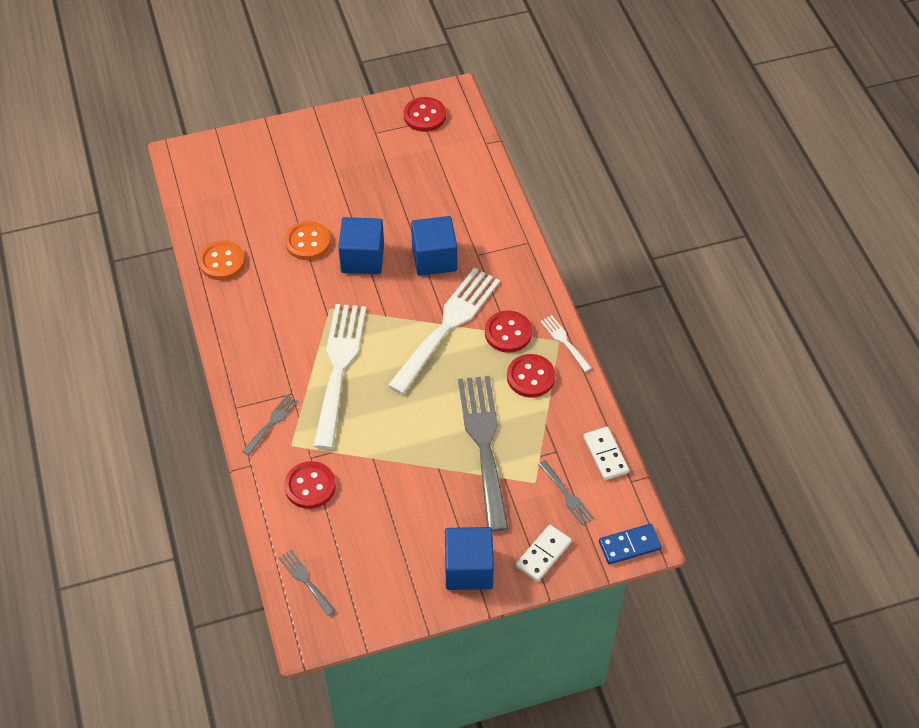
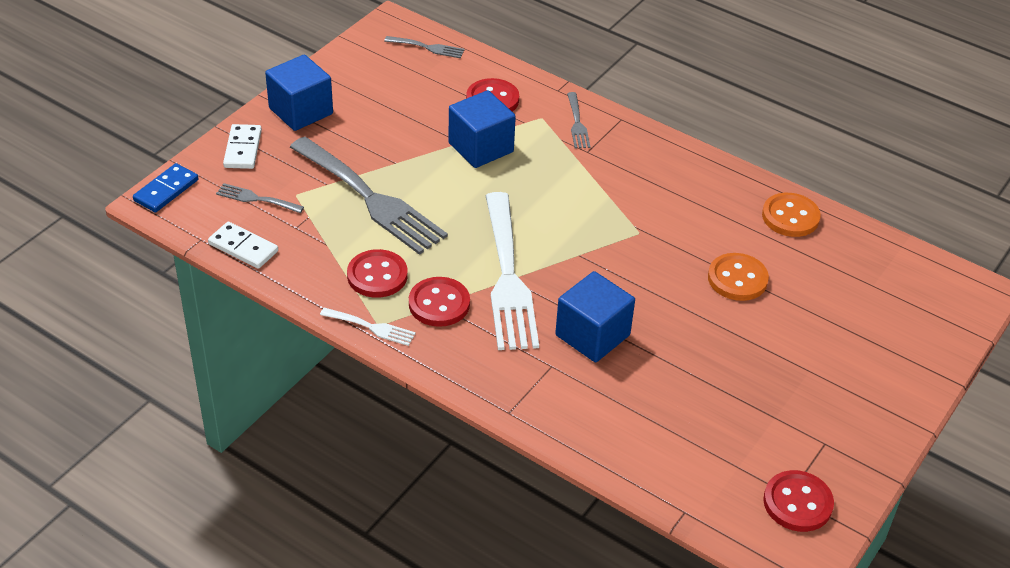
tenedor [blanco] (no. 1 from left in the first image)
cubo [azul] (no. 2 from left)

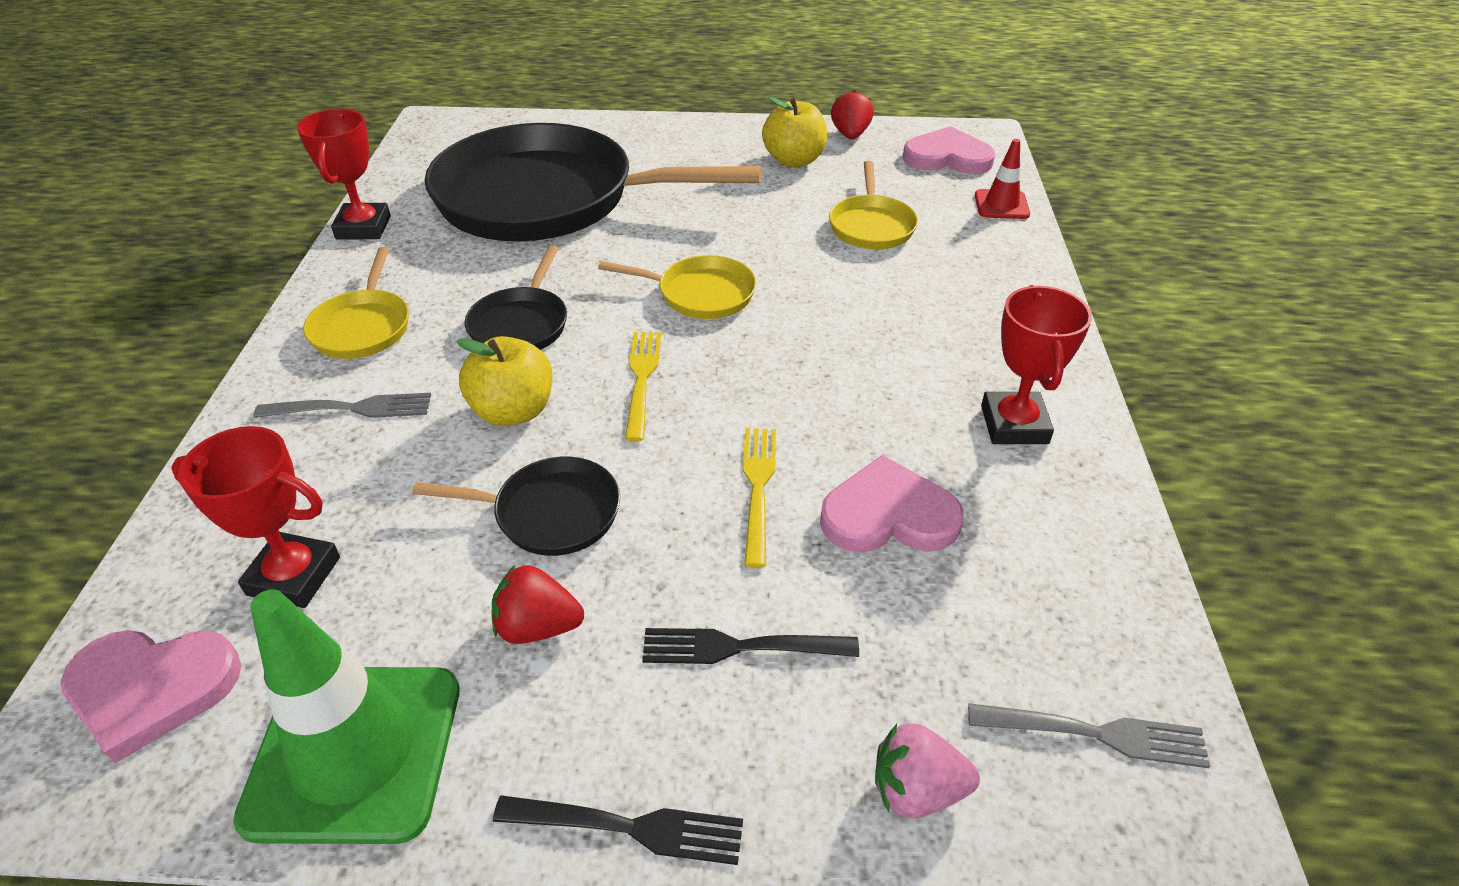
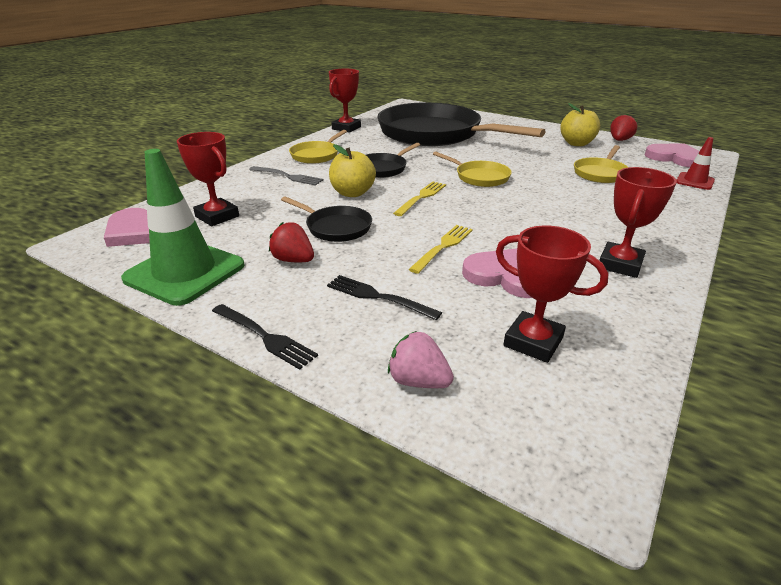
tenedor [gris] (no. 2 from left in the first image)
trofeo [rojo] (no. 3 from left)

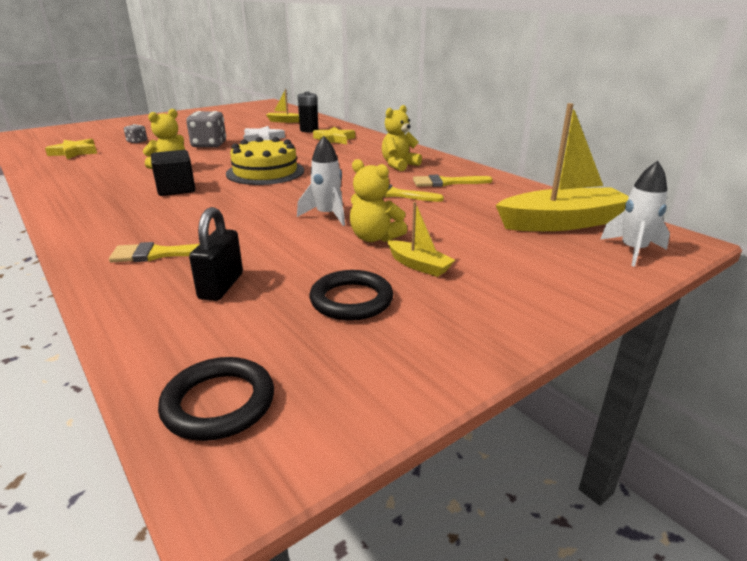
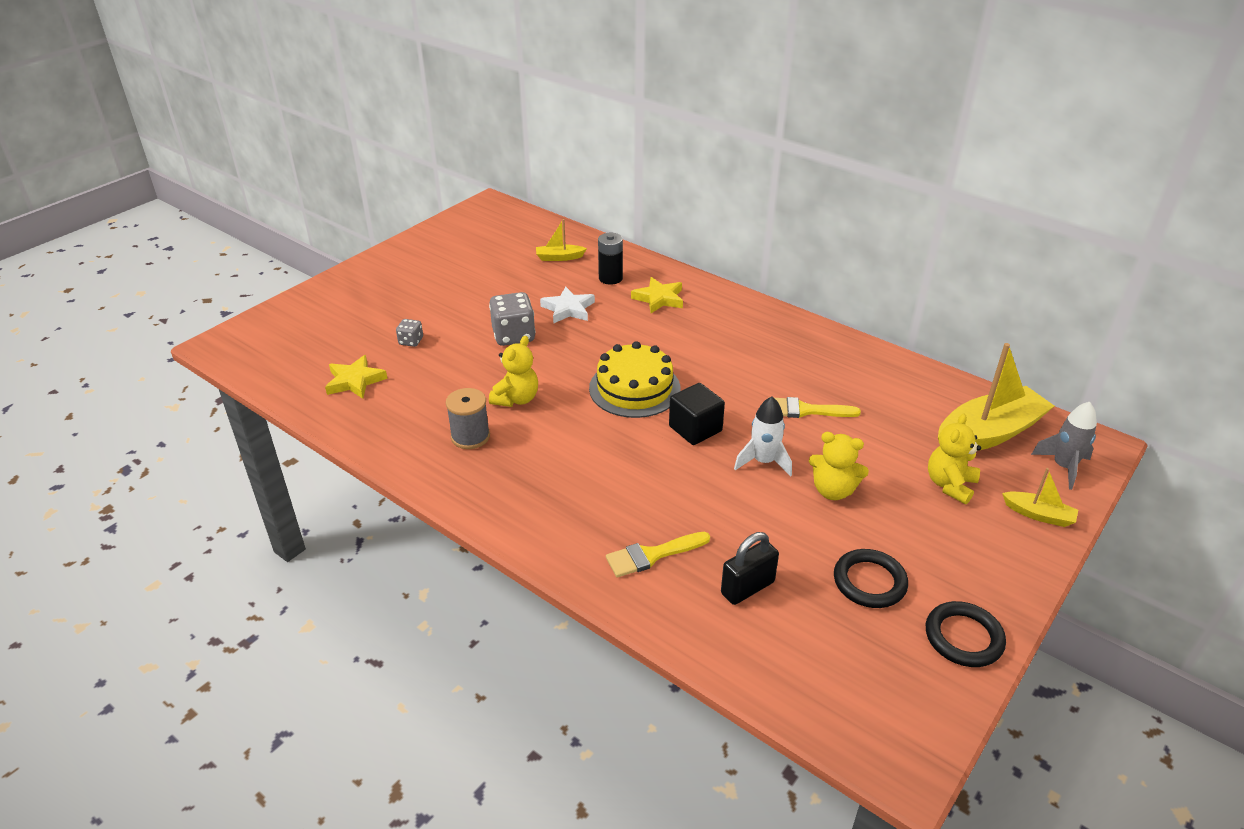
pincel [amarillo] (no. 3 from left in the first image)
carrete [gris]
cubo [negro]
anillo [negro] (no. 2 from left)
osito [amarillo] (no. 3 from left)
barco [amarillo] (no. 3 from left)
cohete [gris]
candado [negro]

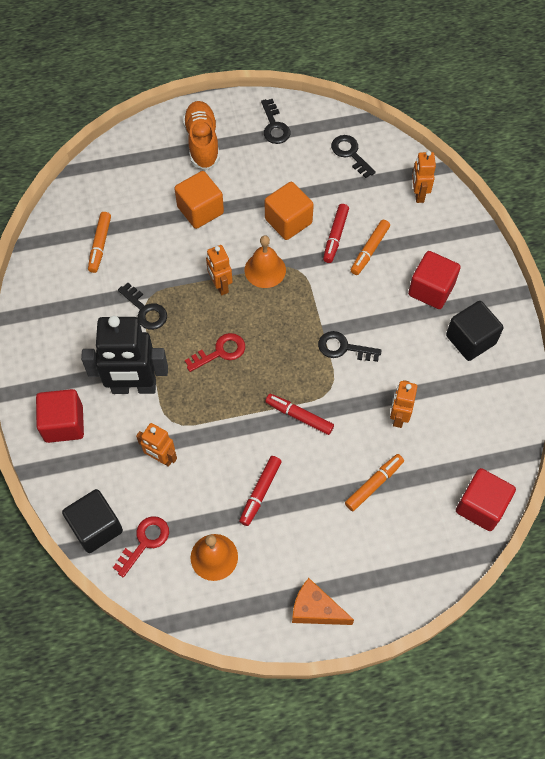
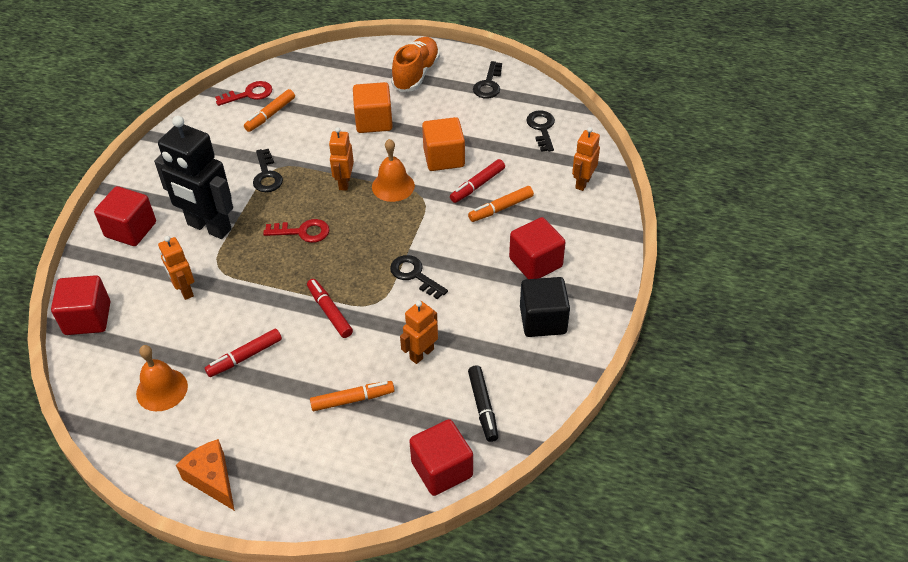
rotulador [negro]
llave [rojo] (no. 1 from left)
cubo [rojo] (no. 1 from left)

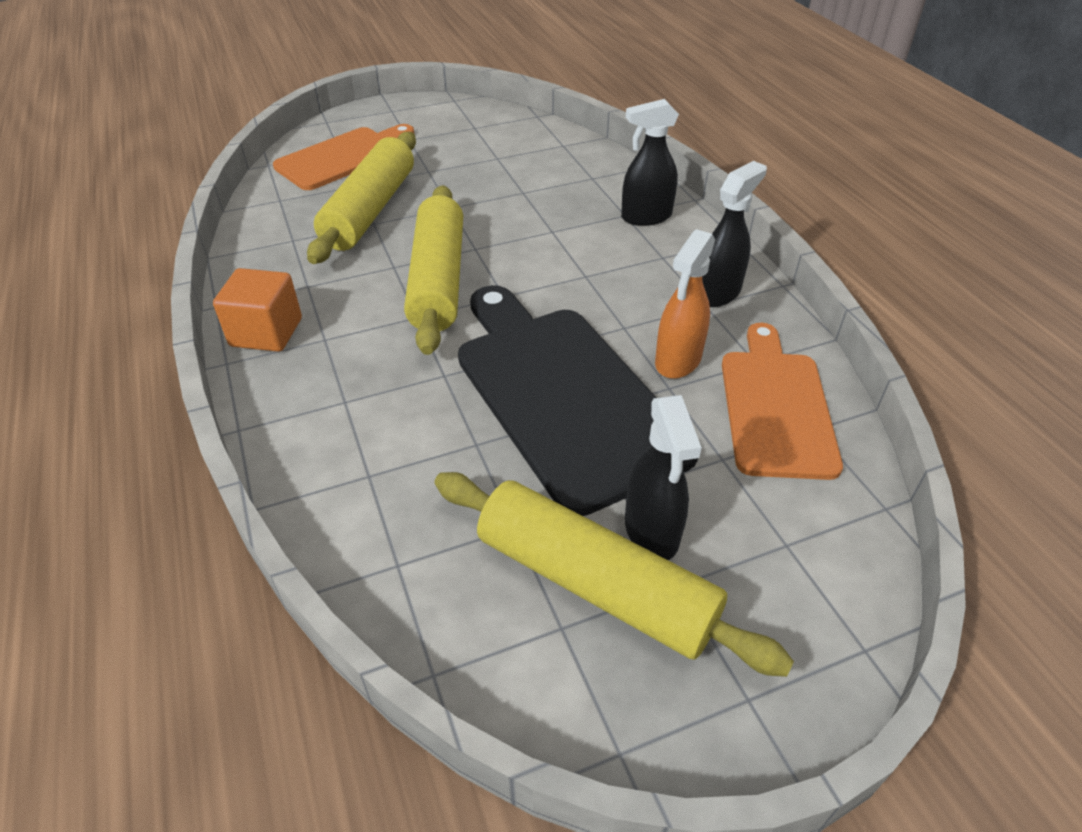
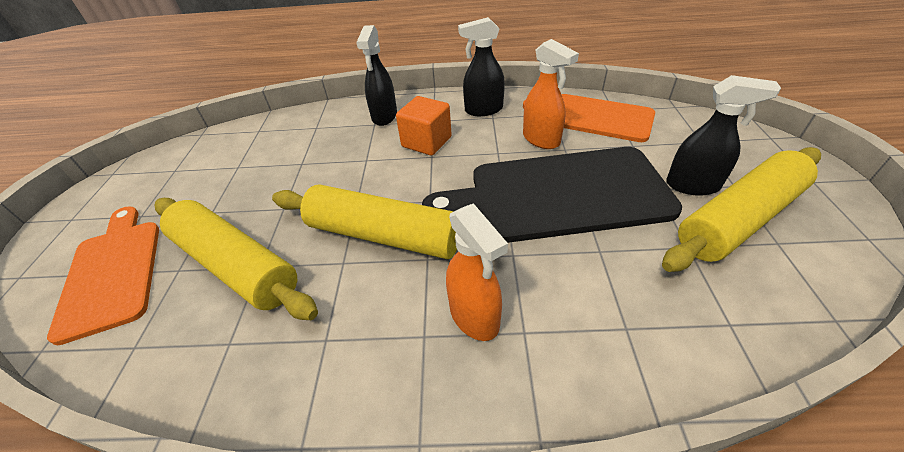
pulverizador [naranja] (no. 1 from left)
cubo [naranja]
pulverizador [negro] (no. 2 from left)

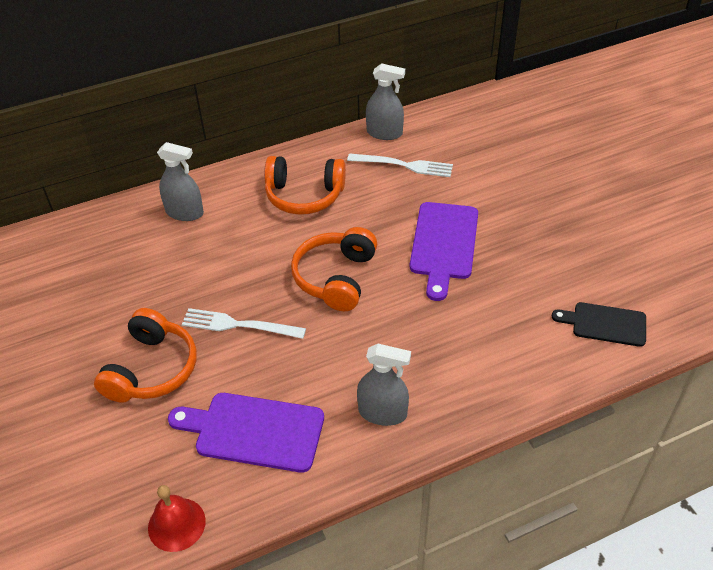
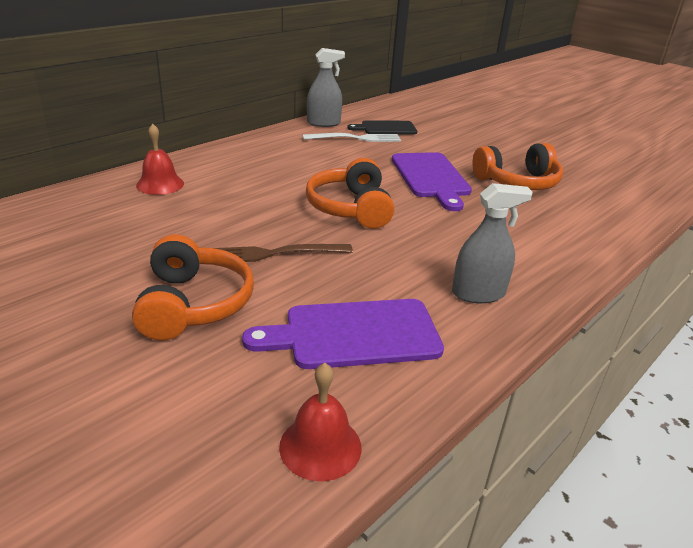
auriculares [naranja] (no. 3 from left)
tabla de cortar [negro]
campana [rojo] (no. 1 from left)
tenedor [marrón]

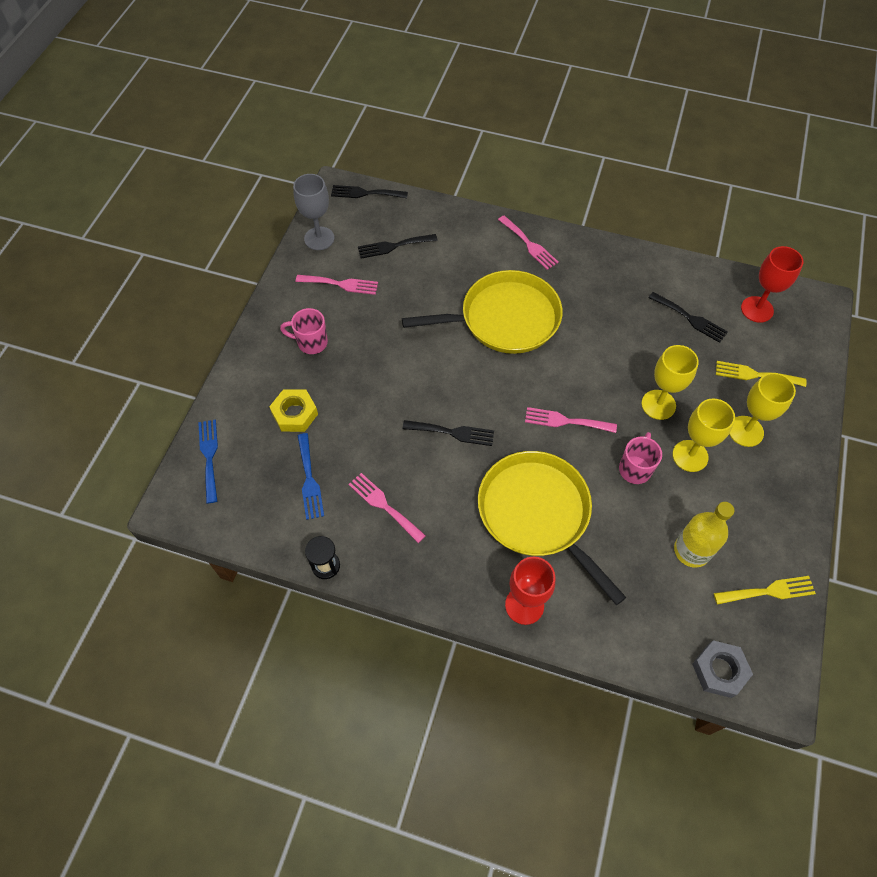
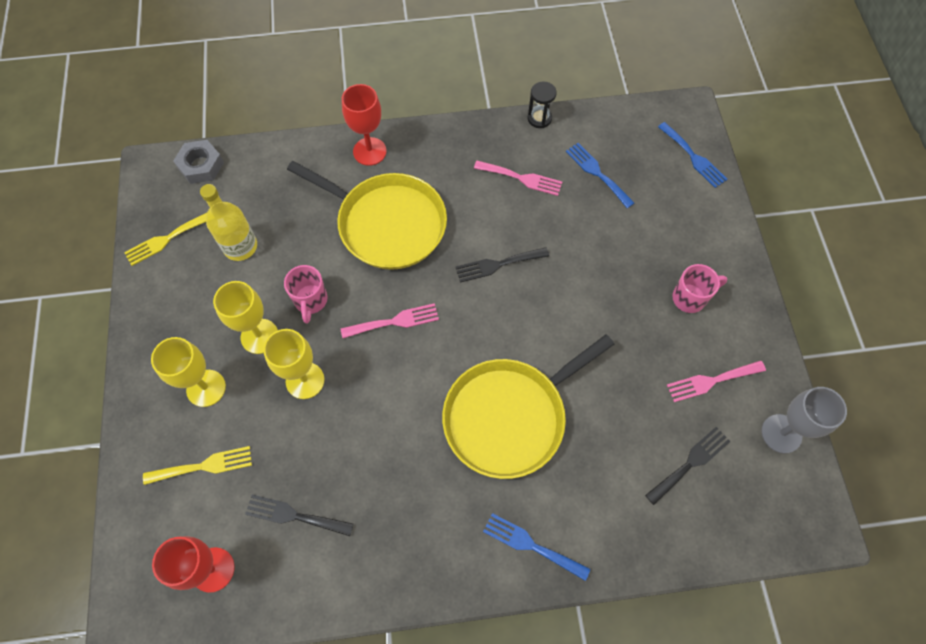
tuerca [amarillo]
tenedor [negro] (no. 1 from left in the first image)
tenedor [azul] (no. 1 from left)

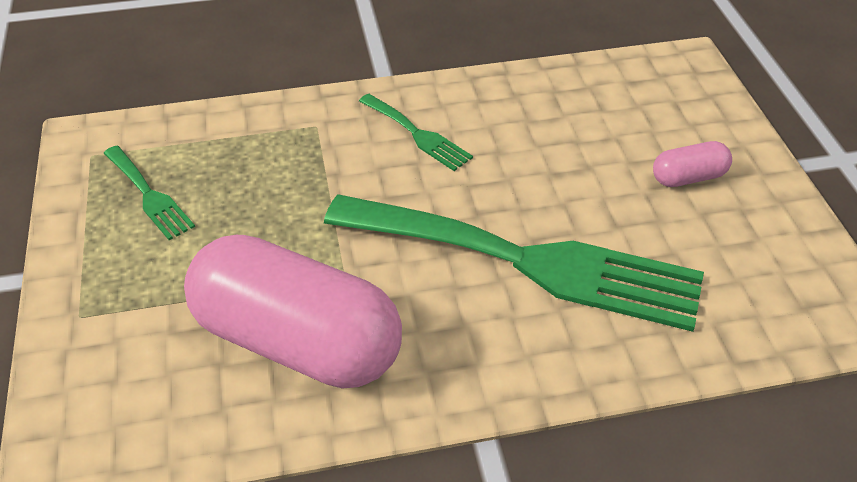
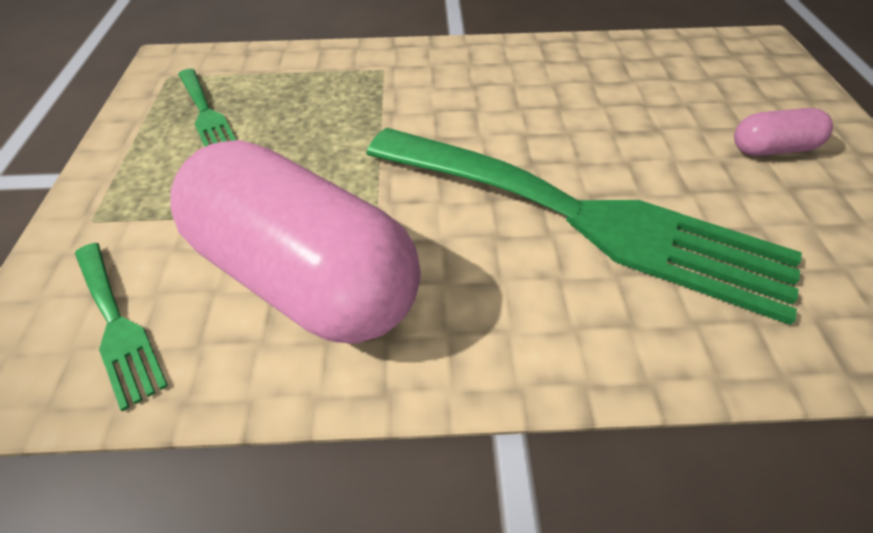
tenedor [verde] (no. 1 from left)

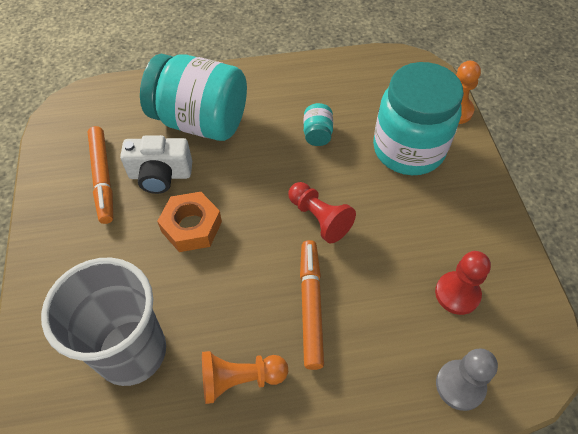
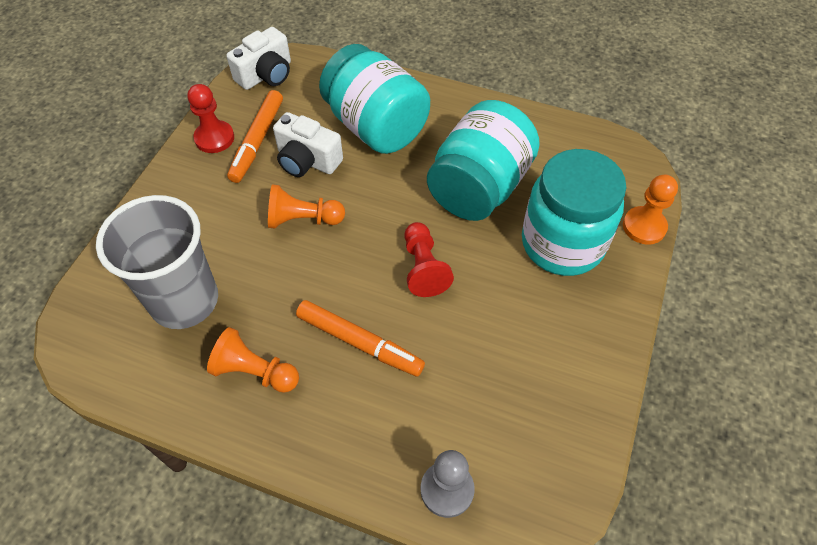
cámara [blanco] (no. 1 from left)
peón [rojo] (no. 1 from left)
peón [naranja] (no. 2 from left)
rotulador [naranja] (no. 2 from left)
tarro [turquesa] (no. 2 from left)

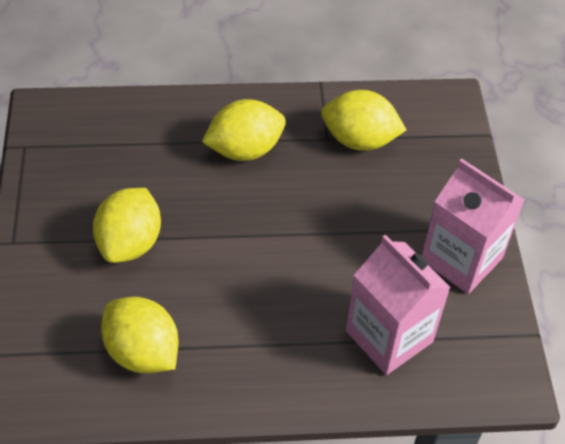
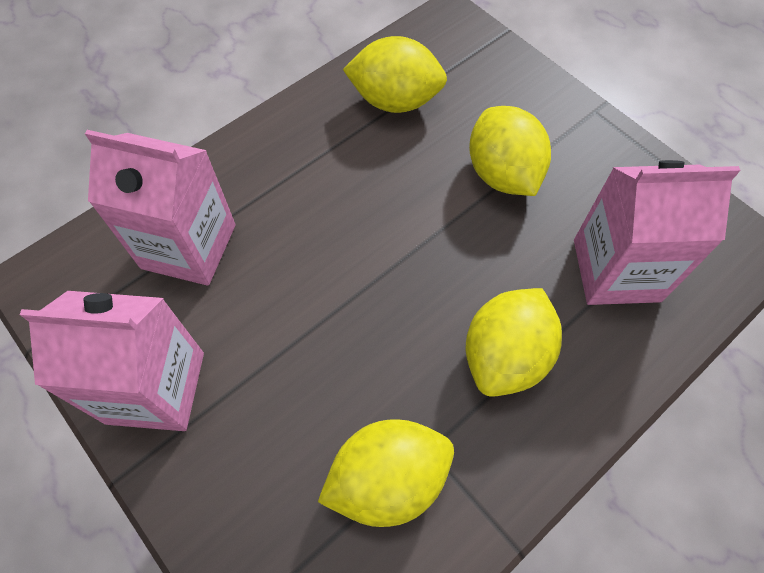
cartón de leche [rosa] (no. 3 from left)

